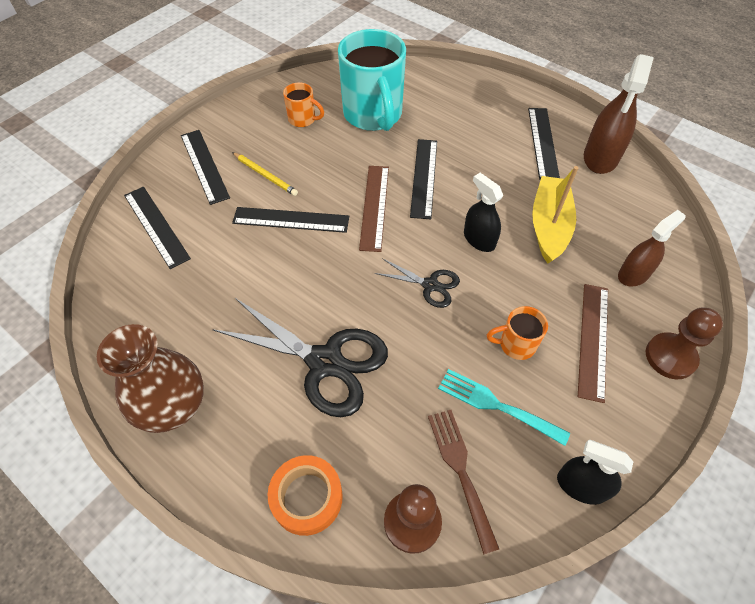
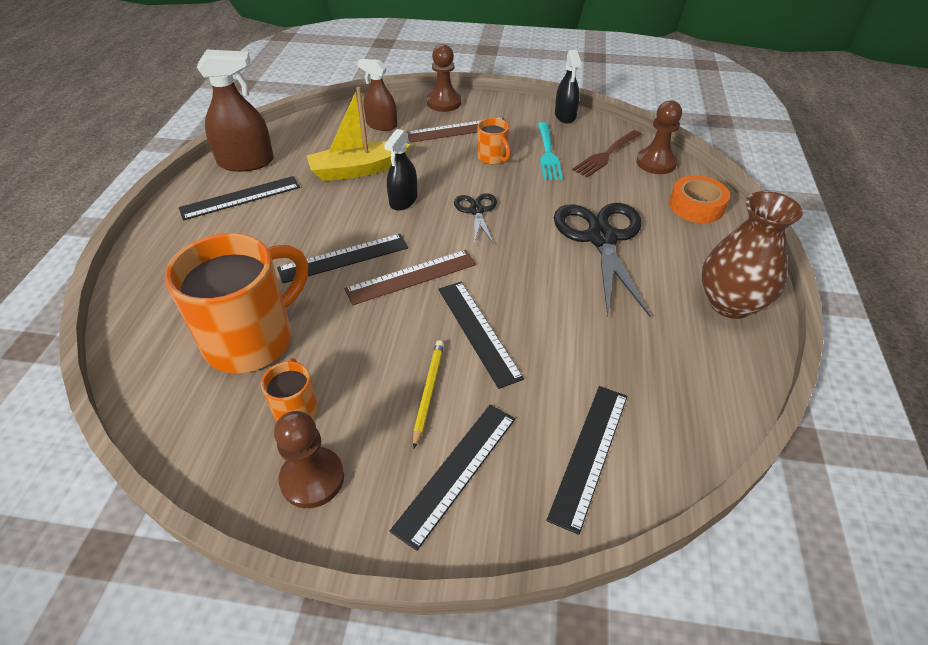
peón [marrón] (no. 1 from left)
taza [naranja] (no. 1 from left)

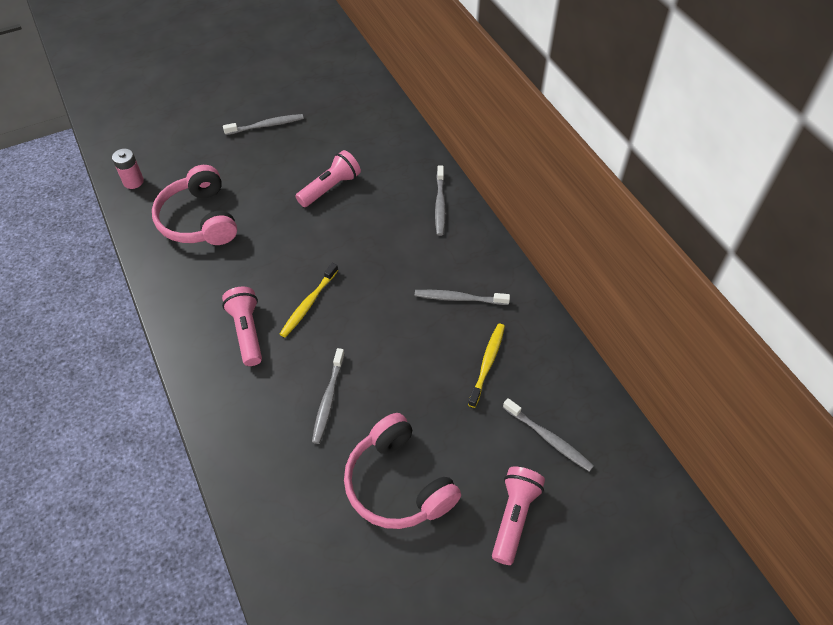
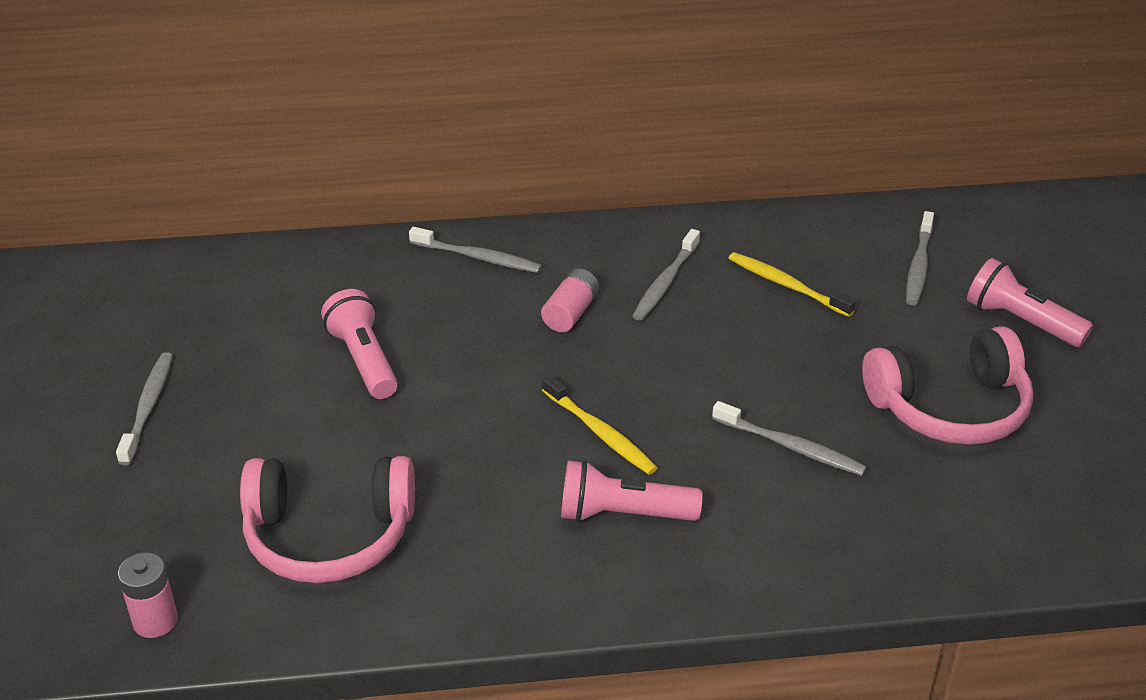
pila [rosa] (no. 2 from left)
cepillo de dientes [gris] (no. 5 from left)

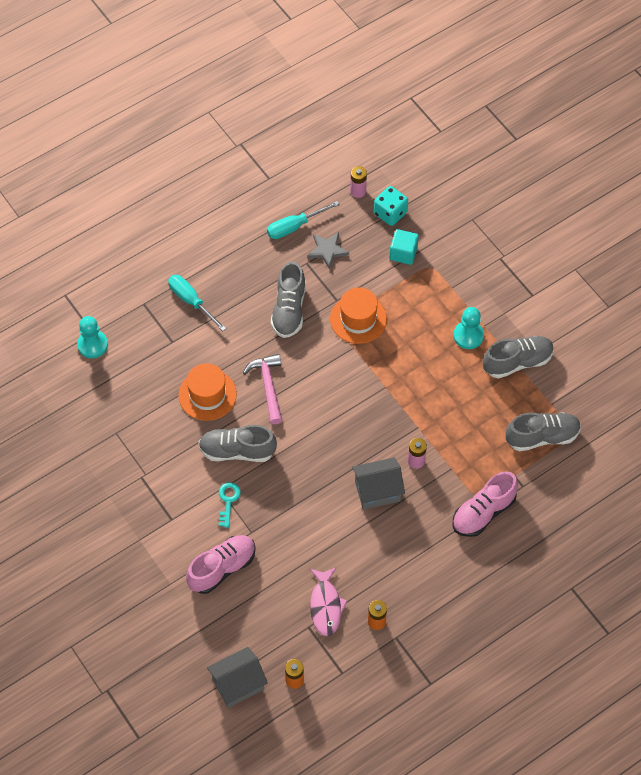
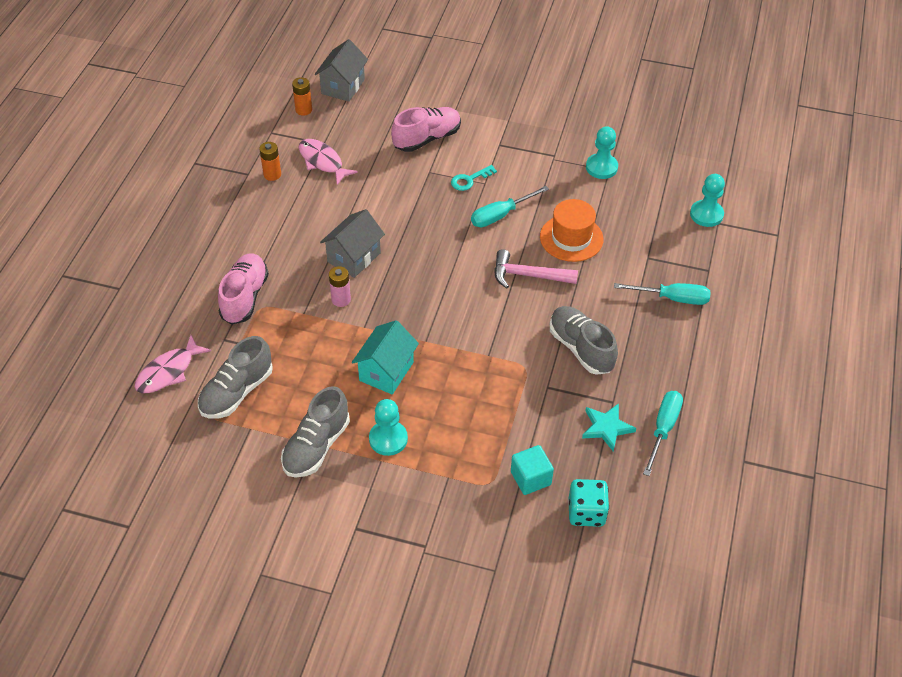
sombrero [naranja] (no. 2 from left in the first image)
pila [rosa] (no. 1 from left in the first image)
pez [rosa] (no. 1 from left)
casa [turquesa]
peón [turquesa] (no. 2 from left)
destornillador [turquesa] (no. 1 from left)
estrella [turquesa]
zapato [rosa] (no. 2 from left)
llave [turquesa]
martillo [rosa]

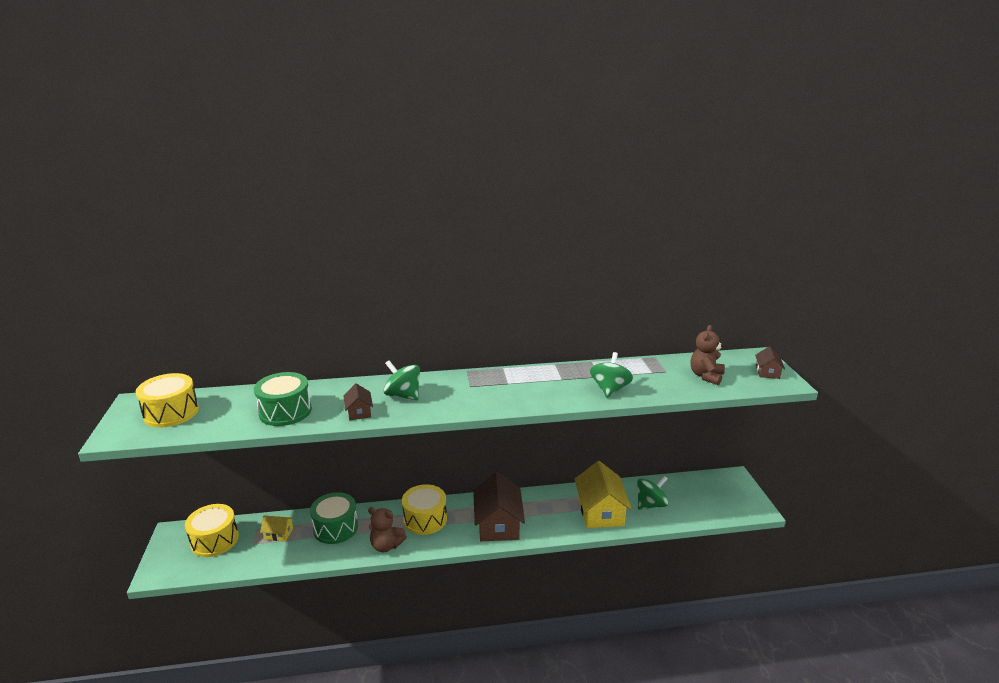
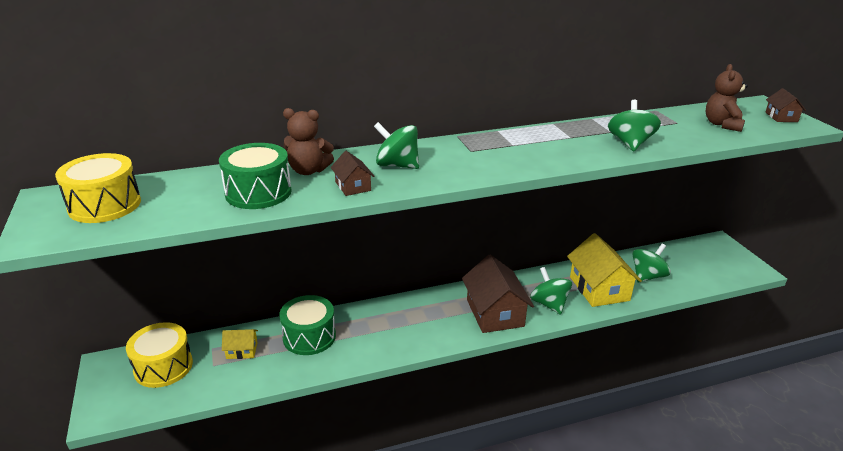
tambor [amarillo] (no. 3 from left in the first image)
peonza [verde] (no. 2 from left)
osito [marrón] (no. 1 from left)

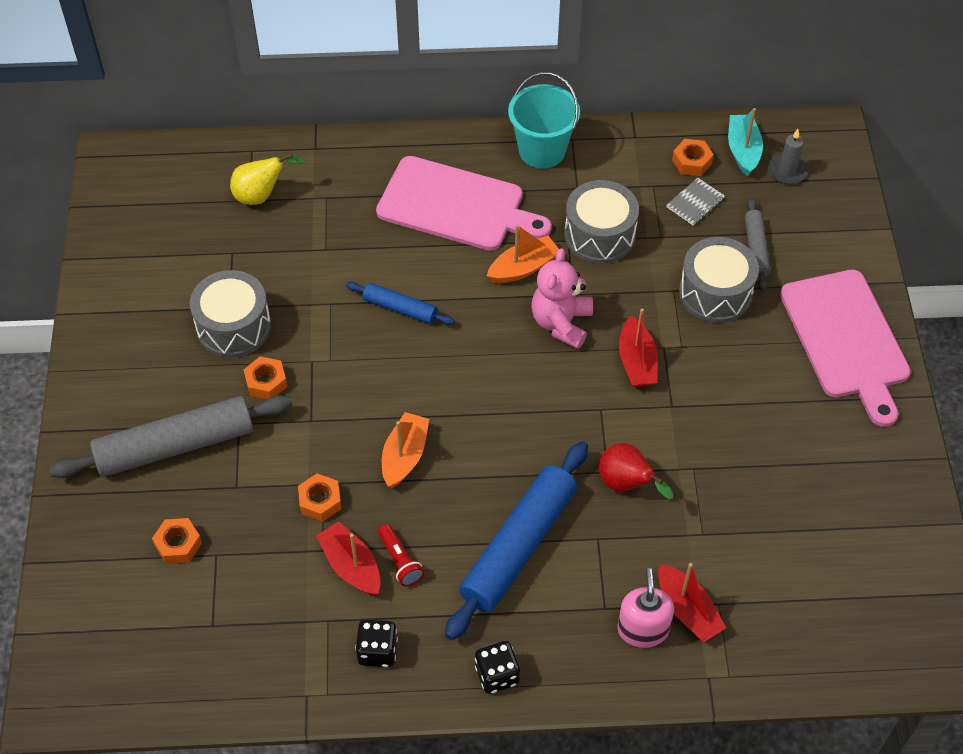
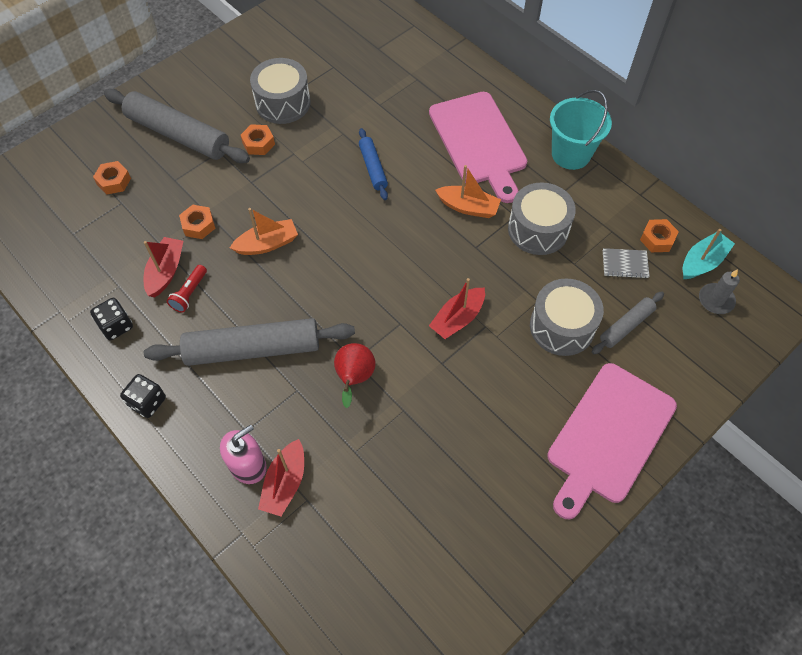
pera [amarillo]
osito [rosa]
rodillo [gris] (no. 2 from left)

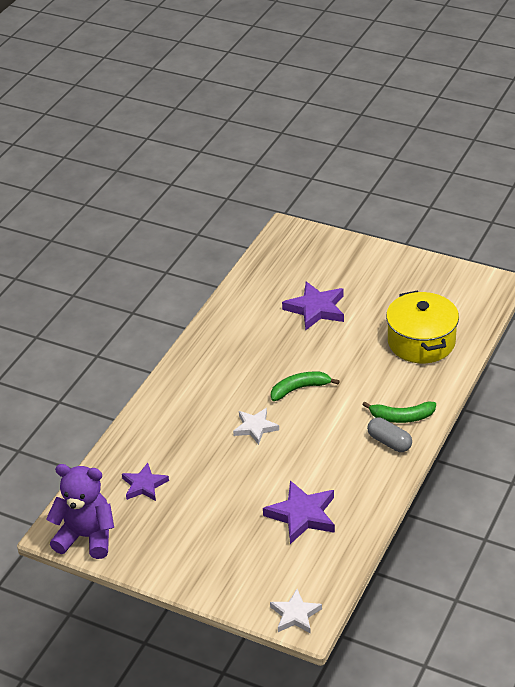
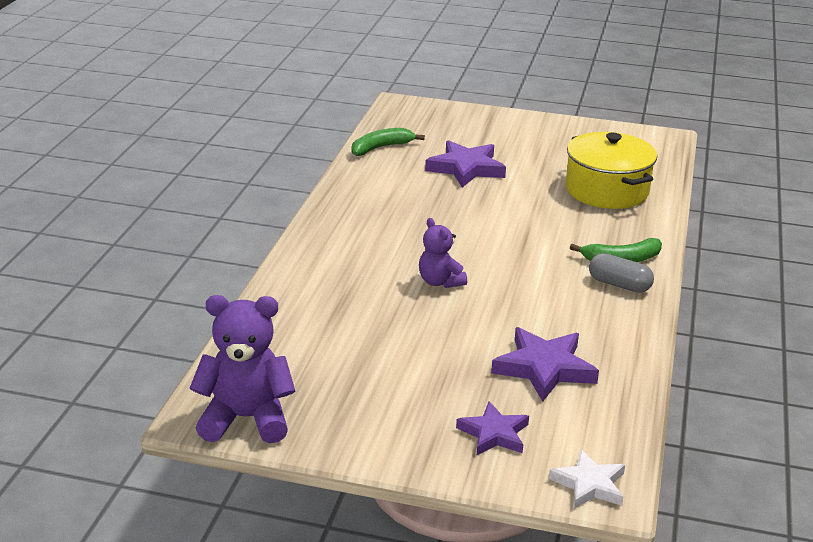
estrella [morado] (no. 2 from left)
plátano [verde] (no. 1 from left)
osito [morado] (no. 2 from left)

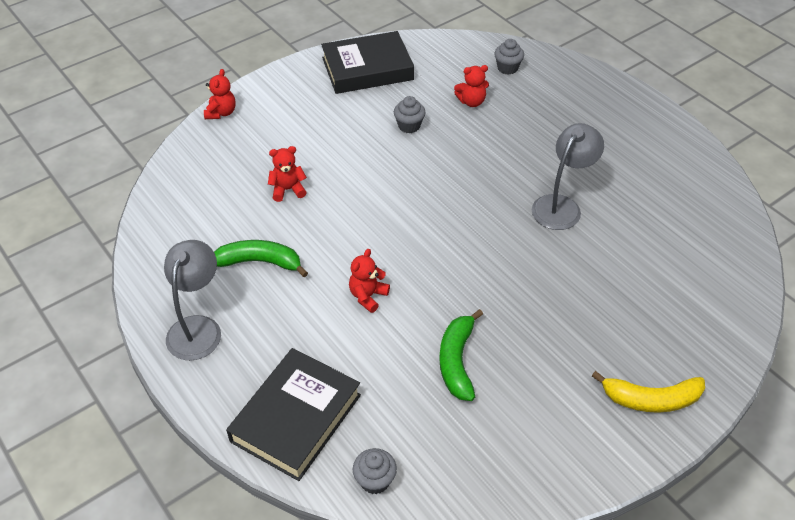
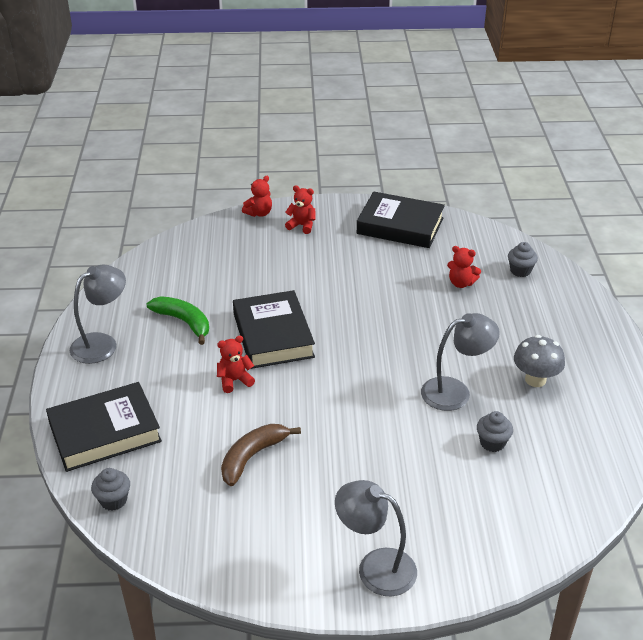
libro [negro] (no. 2 from left)
seta [gris]
osito [rojo] (no. 3 from left)
magdalena [gris] (no. 2 from left)
lámpara [gris] (no. 2 from left)
plátano [marrón]

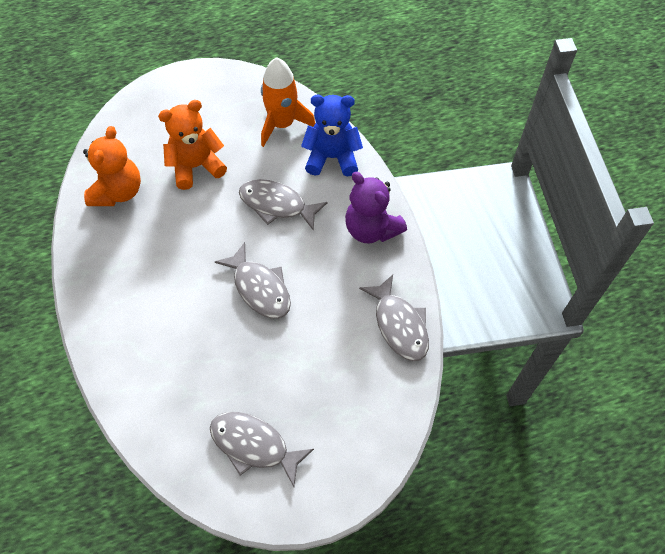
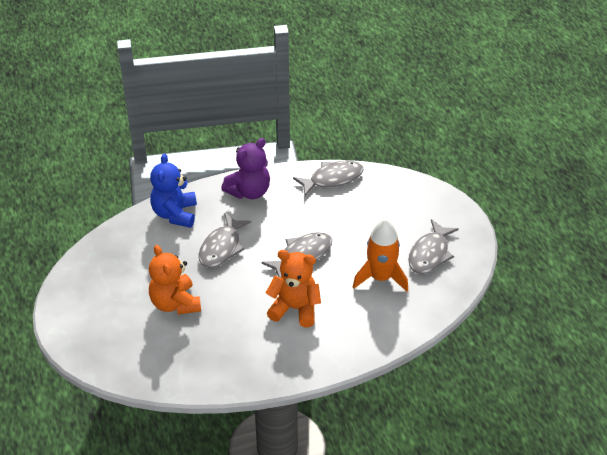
osito [naranja] (no. 2 from left)
cohete [naranja]

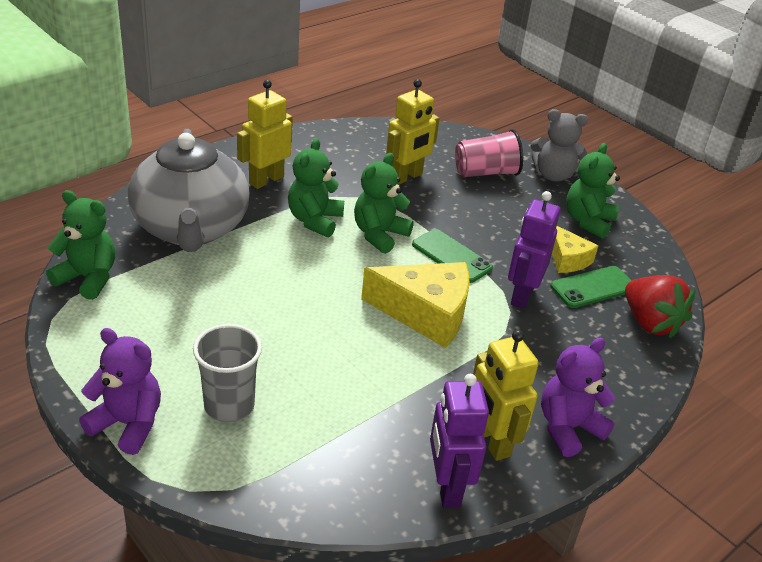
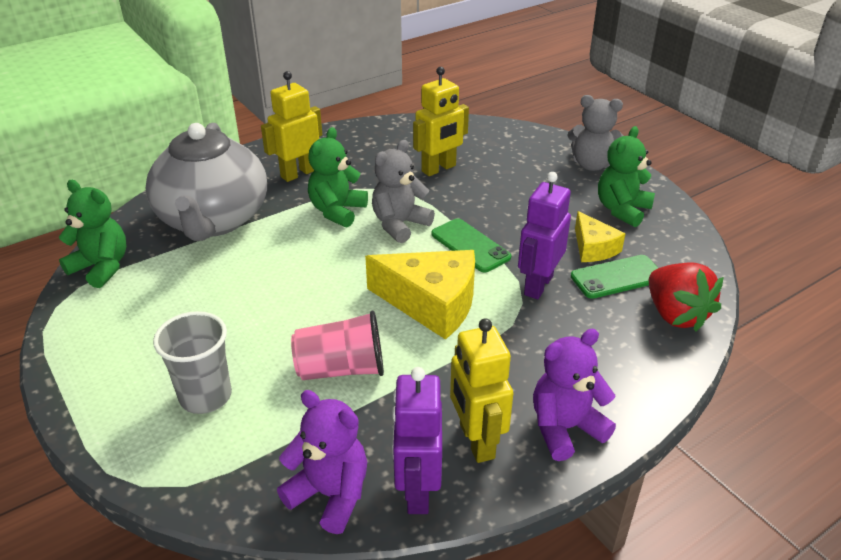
osito [morado] (no. 1 from left)
vaso [rosa]
osito [gris] (no. 1 from left)

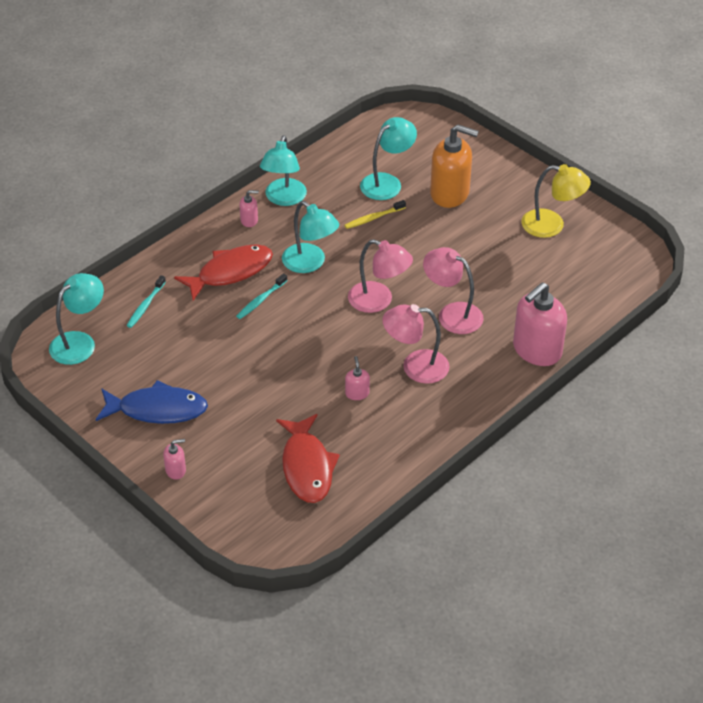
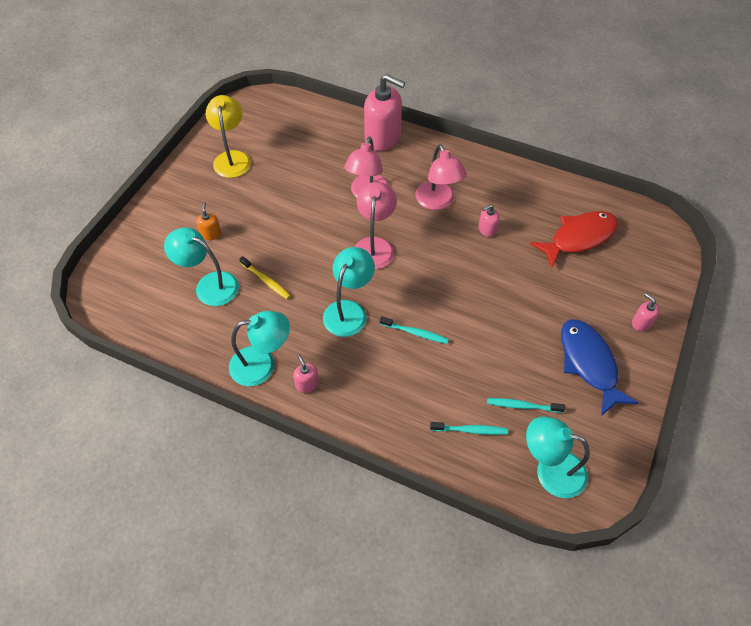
pez [rojo] (no. 1 from left in the first image)
cepillo de dientes [turquesa] (no. 3 from left)
dispensador de jabón [naranja]

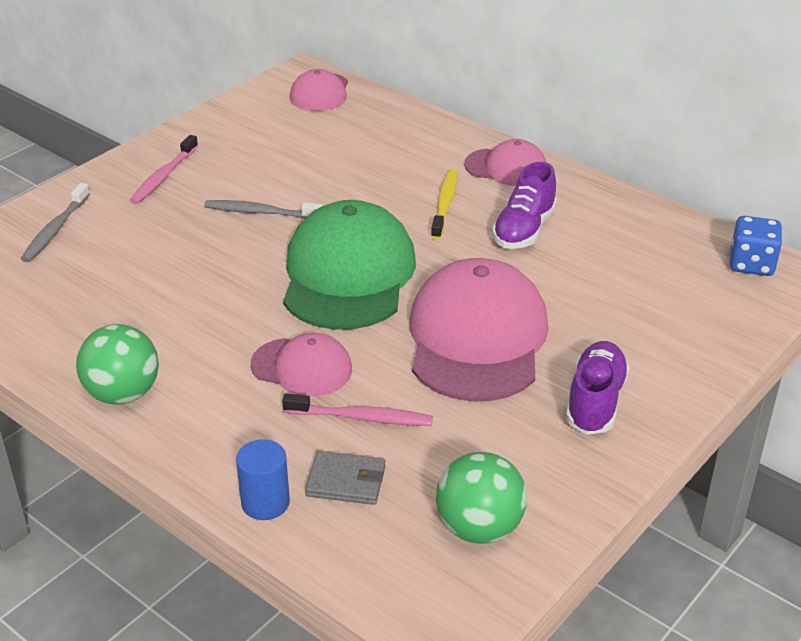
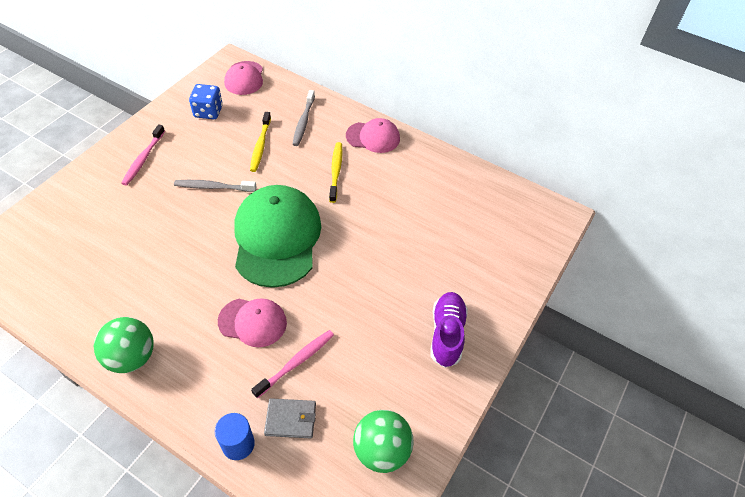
gorra [rosa] (no. 3 from left in the first image)
zapato [morado] (no. 1 from left in the first image)
cepillo de dientes [amarillo] (no. 1 from left)
cepillo de dientes [gris] (no. 2 from left)
dado [azul]
cepillo de dientes [rosa] (no. 2 from left)

